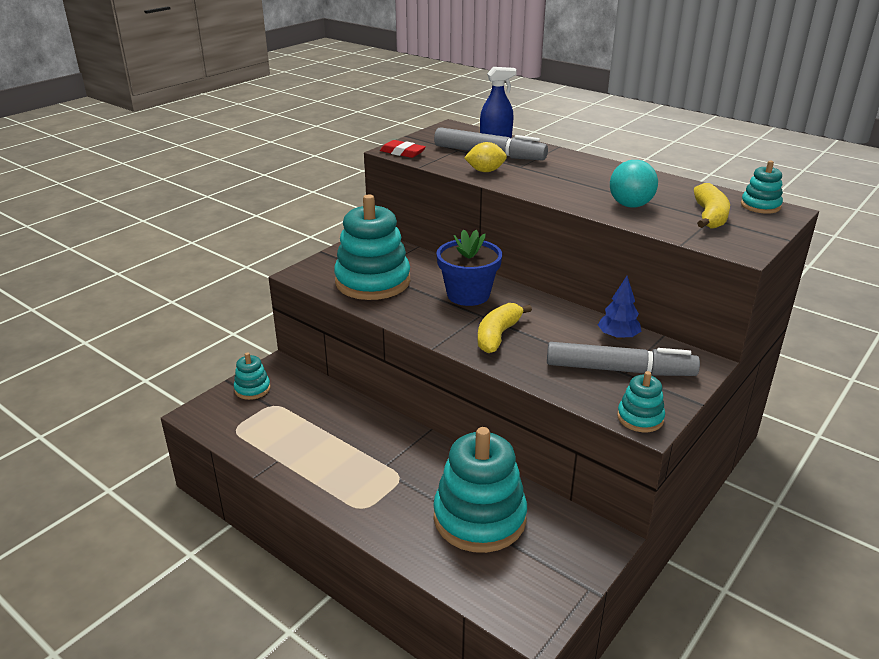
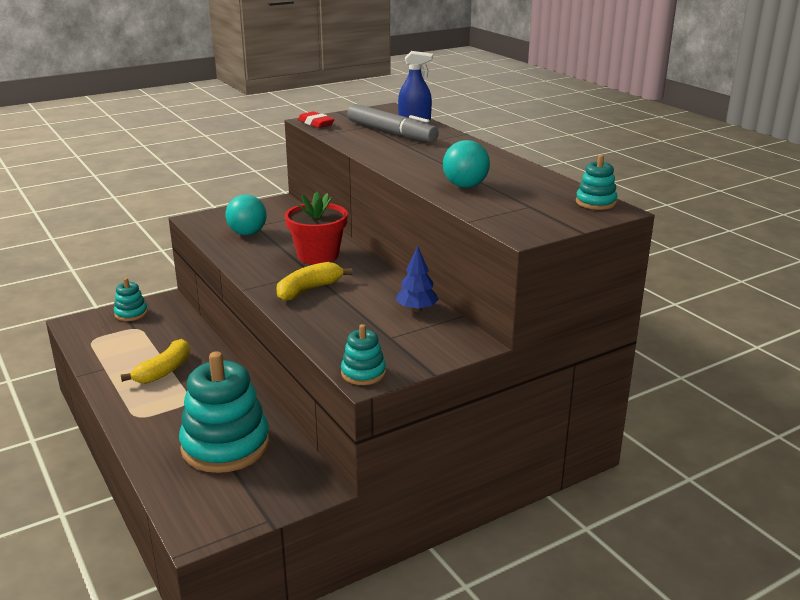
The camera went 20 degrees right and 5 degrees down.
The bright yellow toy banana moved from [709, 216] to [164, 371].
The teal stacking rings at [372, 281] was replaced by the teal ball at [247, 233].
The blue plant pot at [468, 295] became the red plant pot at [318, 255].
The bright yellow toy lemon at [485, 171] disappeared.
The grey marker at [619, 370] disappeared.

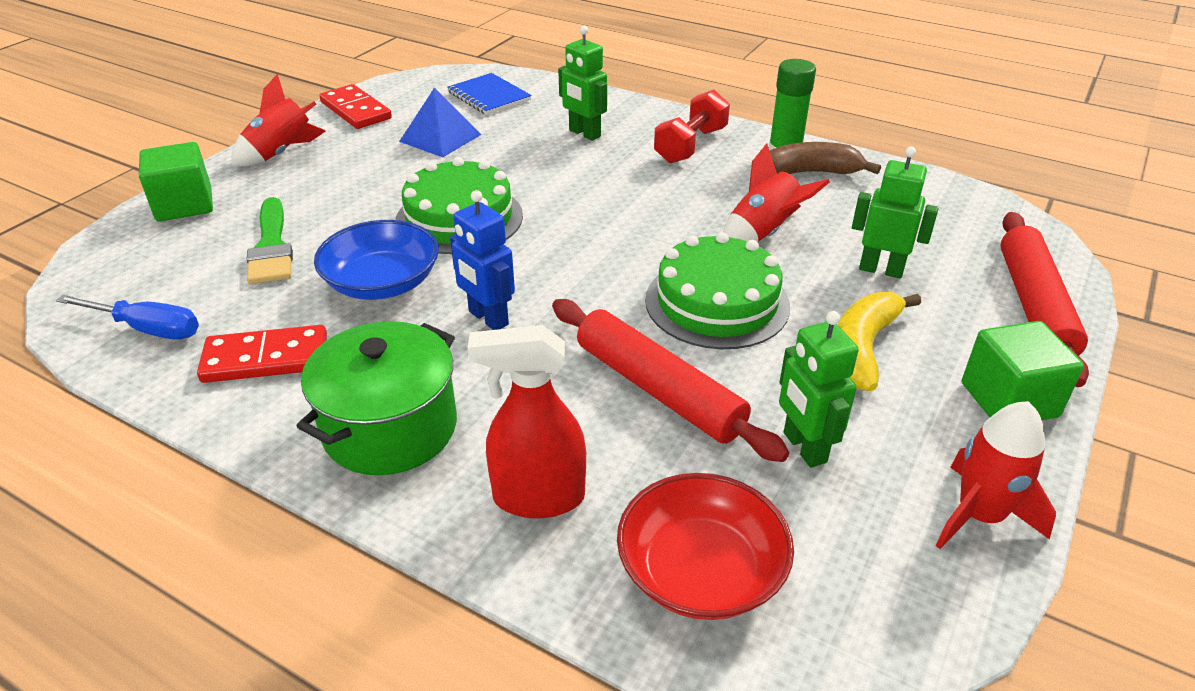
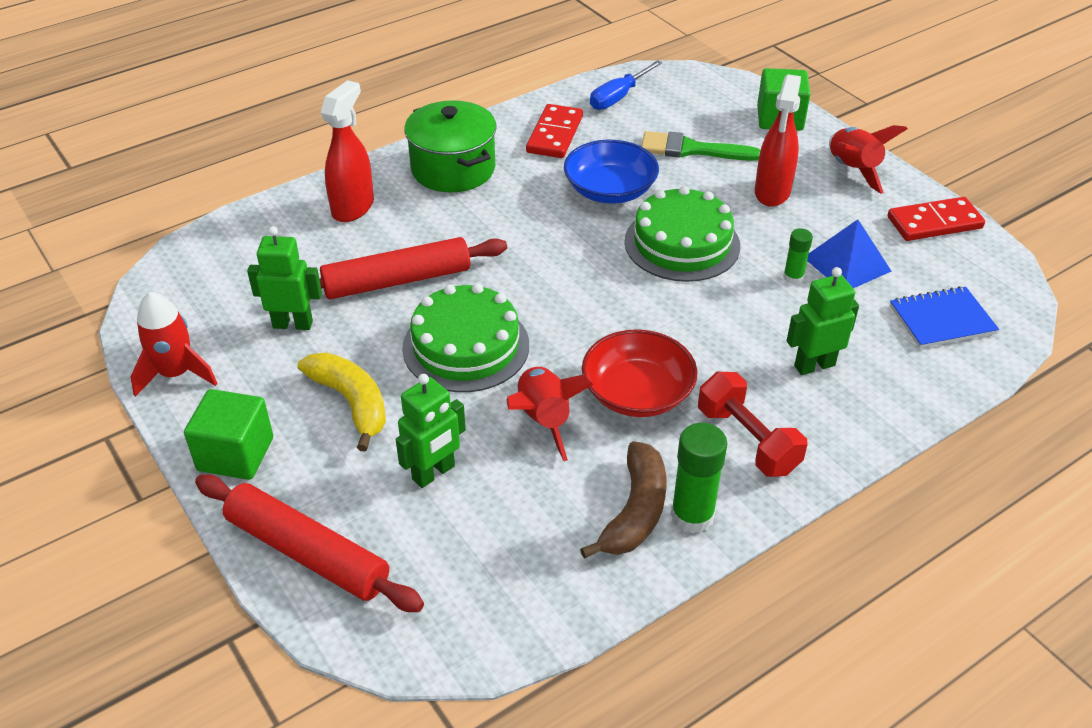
The camera went 115 degrees right and 5 degrees up.
The red bowl moved from [701, 571] to [637, 393].
The red spray cleaner at [772, 192] appeared.
The emerald glue stick at [793, 277] appeared.
The blue robot figure at [488, 318] disappeared.

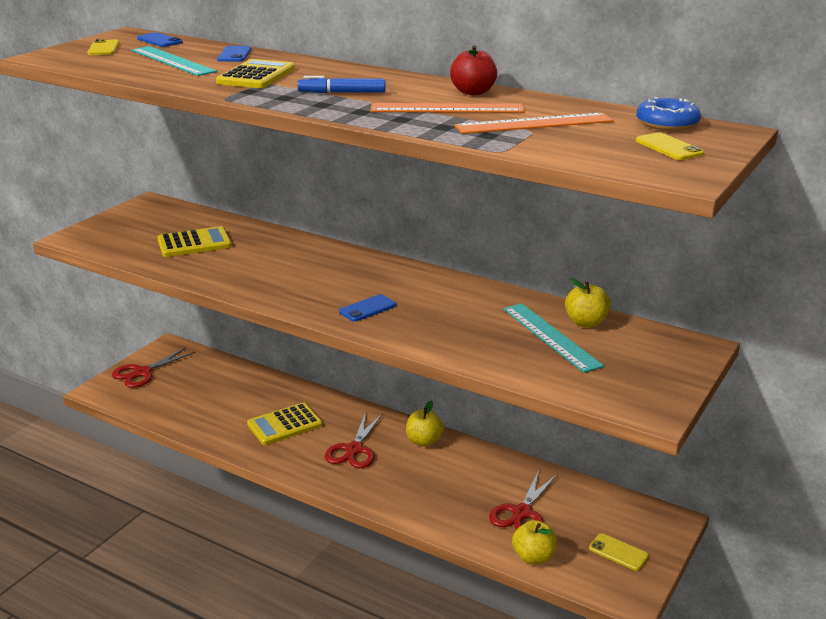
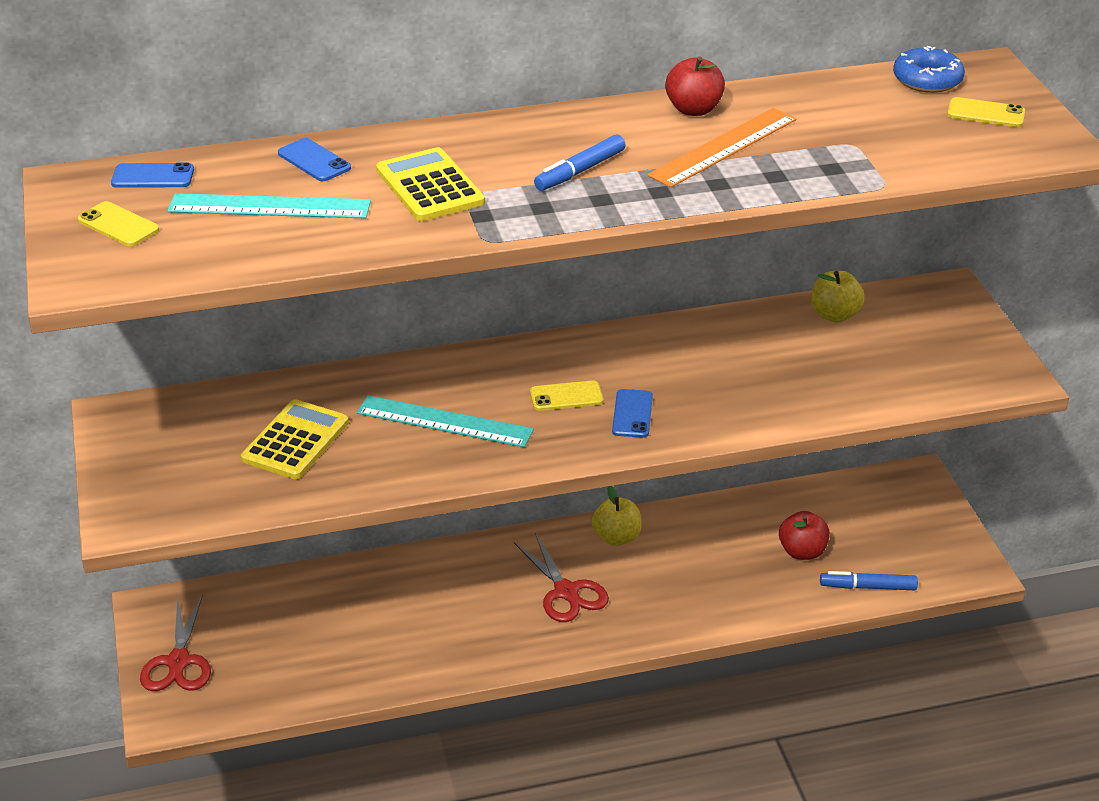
The camera went 45 degrees left and 10 degrees up.
The teal ruler moved from [550, 336] to [444, 422].
The bright yellow mobile phone moved from [618, 552] to [566, 396].
The red pair of scissors at [522, 513] was replaced by the red toy apple at [802, 552].
The bright yellow toy apple at [533, 557] was replaced by the blue marker at [868, 587].
The bright yellow pocket calculator at [285, 425] disappeared.
The orange ruler at [534, 124] disappeared.

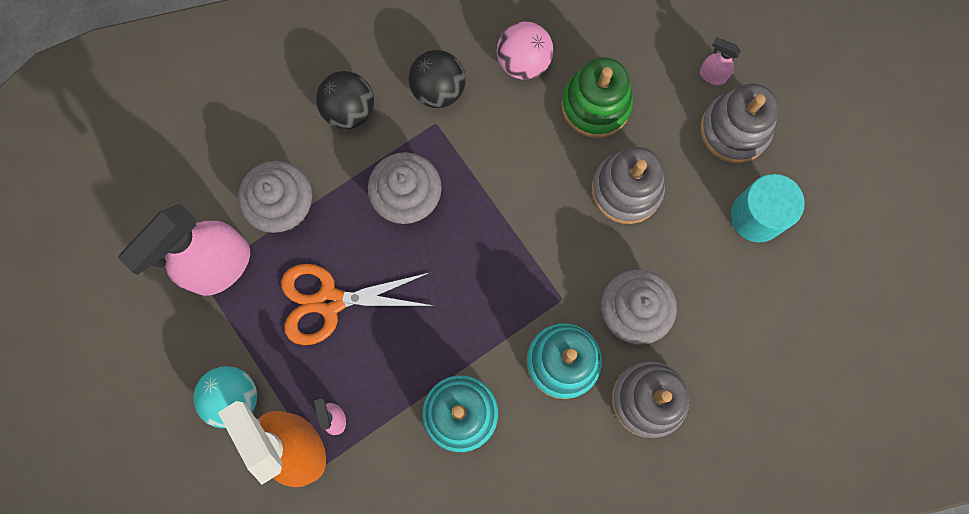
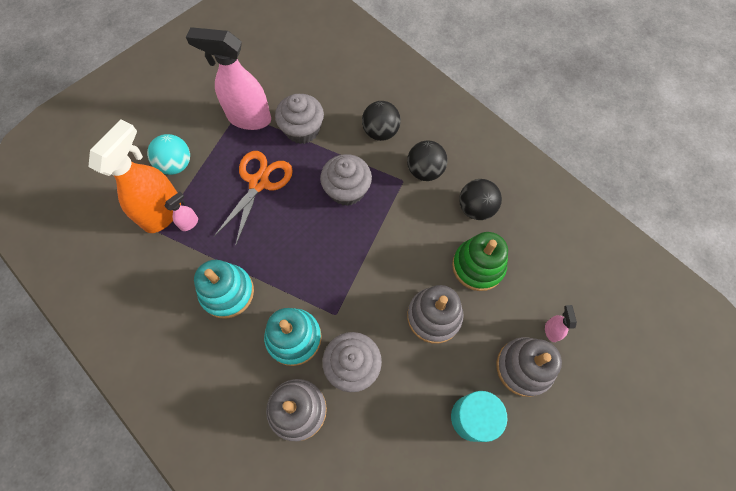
The camera went 60 degrees right and 10 degrees down.
The orange pair of scissors at [330, 302] turned 60 degrees clockwise.
The rosy ball at [523, 62] became the ebony ball at [476, 208].

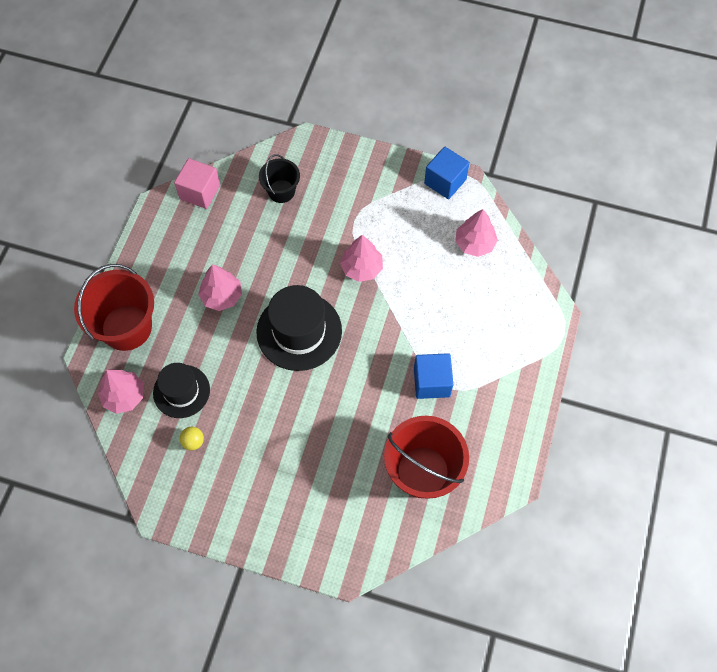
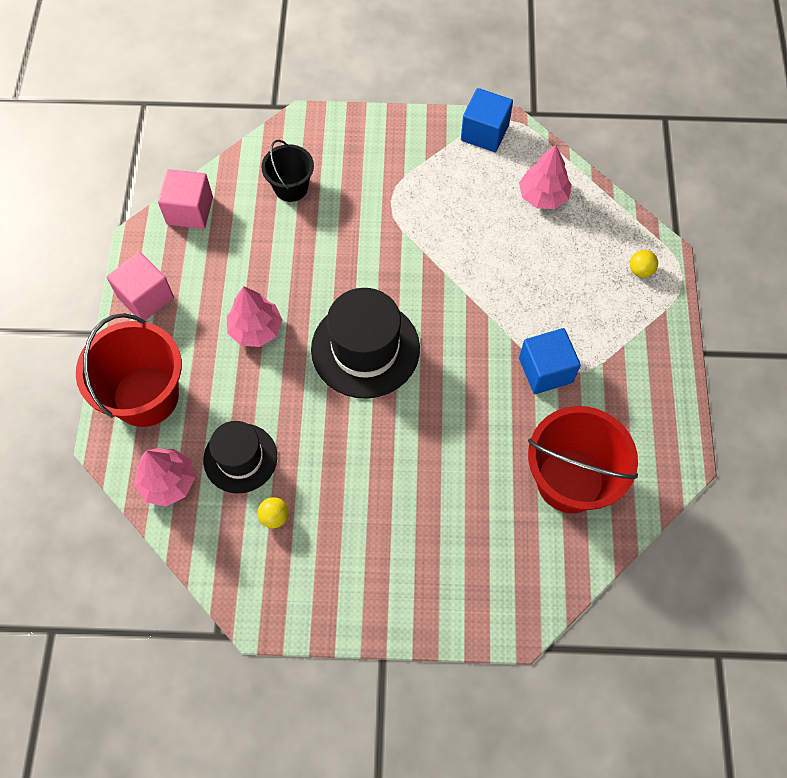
The camera went 15 degrees left and 0 degrees up.
The rosy block at [145, 297] appeared.
The bright yellow ball at [640, 270] appeared.
The rosy toy tree at [361, 268] disappeared.

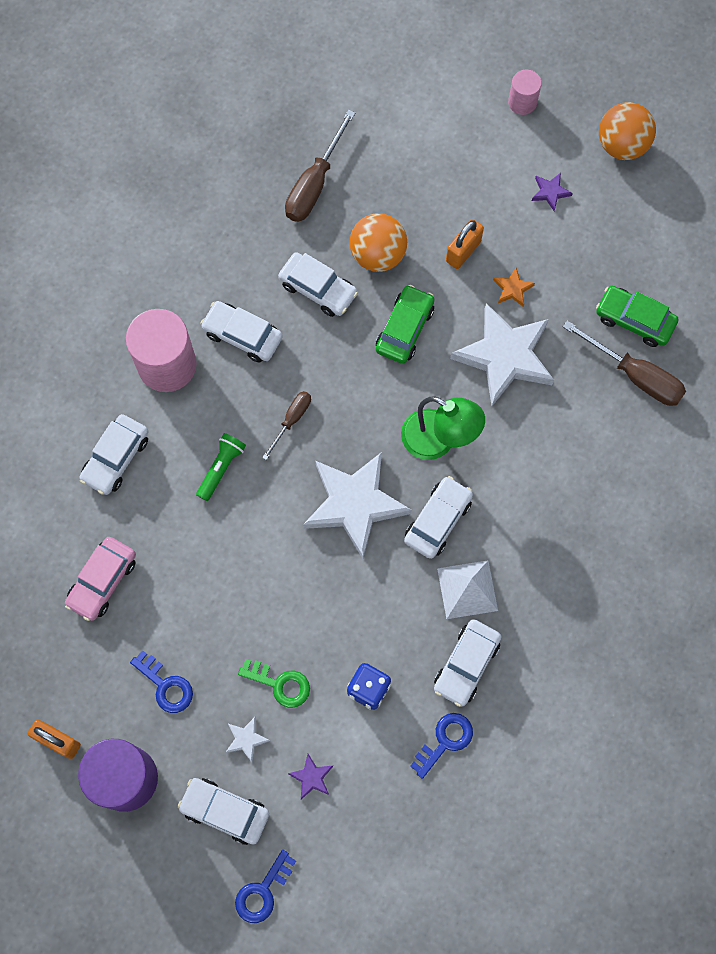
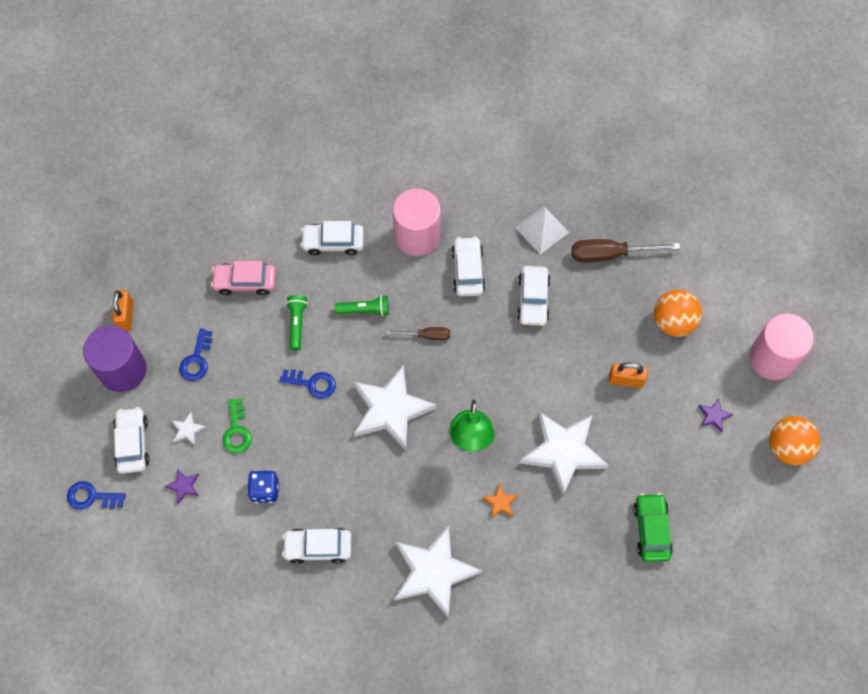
The camera went 60 degrees right and 5 degrees down.
The blue latchkey moved from [445, 741] to [312, 383].
The emerald torch at [297, 323] appeared.
The snow-white star shape at [433, 572] appeared.
The orange star shape moved from [512, 289] to [500, 502].
The snow-white solid pyramid moved from [467, 589] to [542, 229].
The orange ball moved from [378, 255] to [673, 322].
The rosy cylinder shape at [522, 102] changed to 1.93 times the size.
The emerald automobile at [404, 329] disappeared.
The snow-white automobile at [438, 520] disappeared.
The dark brown screwdriver at [635, 375] disappeared.

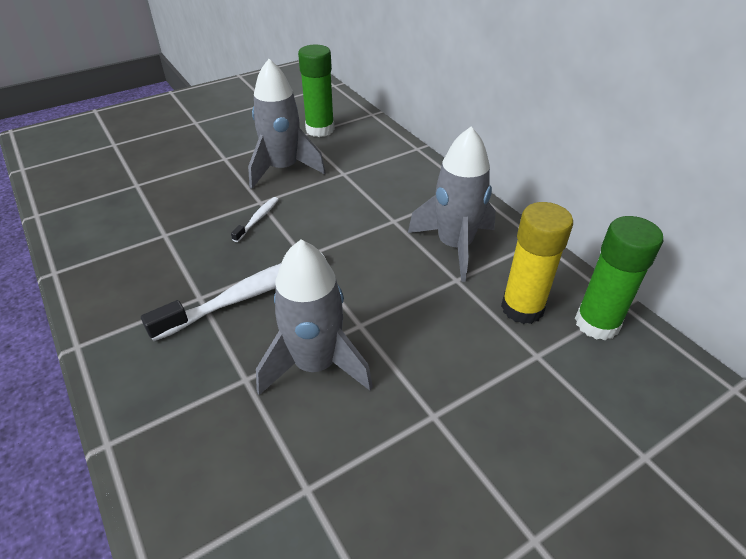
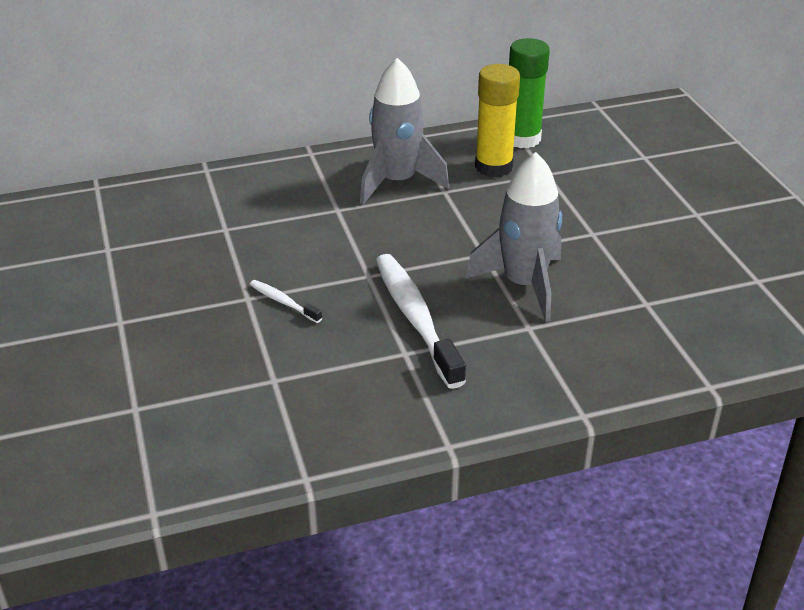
The camera went 75 degrees left and 5 degrees down.
The grey spaceship at [283, 169] disappeared.
The emerald glue stick at [320, 129] disappeared.

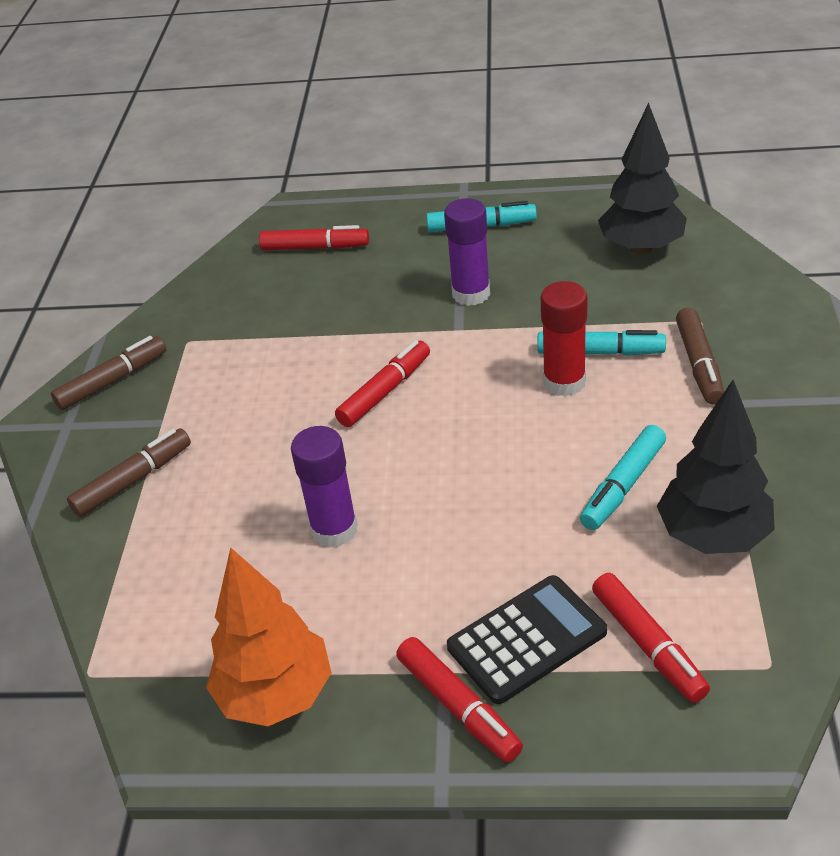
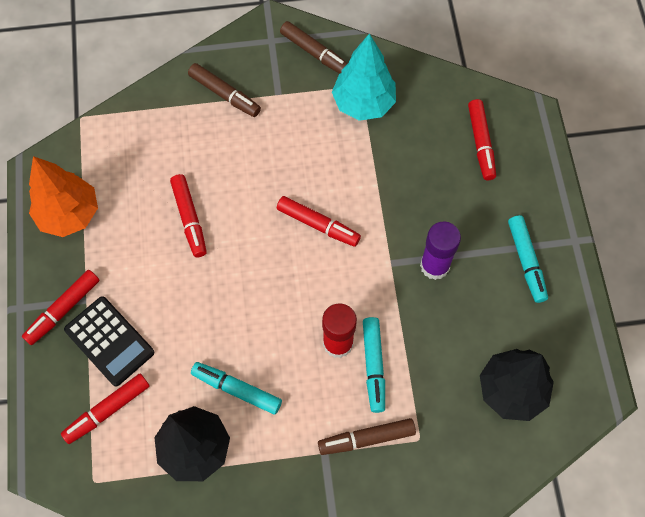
The camera went 75 degrees right and 25 degrees up.
The violet glue stick at [334, 529] was replaced by the red marker at [189, 219].
The teal toy tree at [363, 103] appeared.

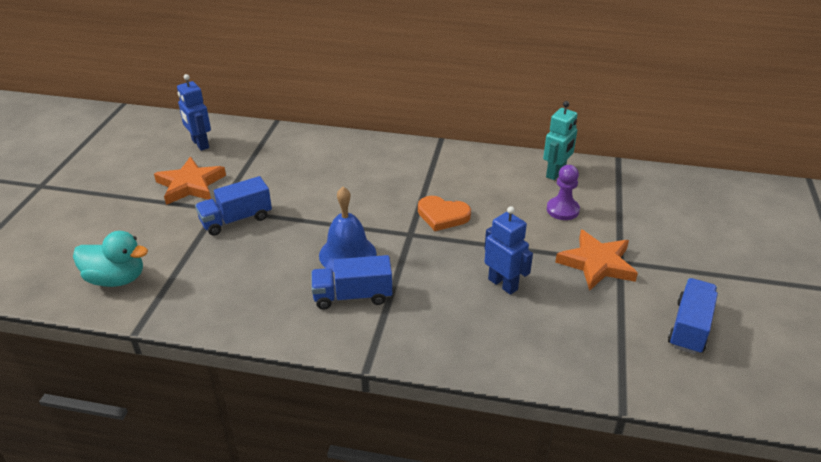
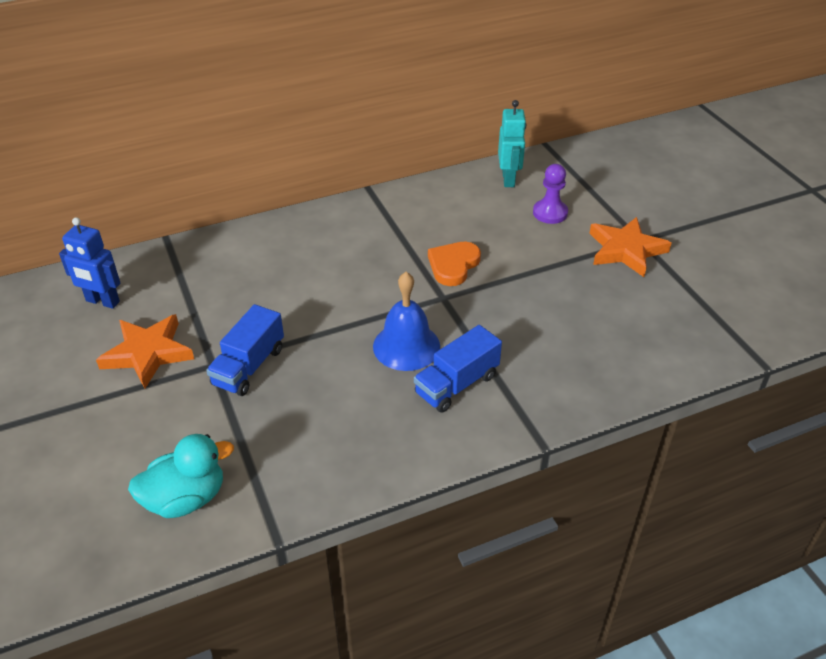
The camera went 35 degrees left and 5 degrees up.
The orange love heart at [442, 215] turned 135 degrees clockwise.
The blue robot figure at [503, 284] disappeared.
The blue truck at [689, 327] disappeared.

